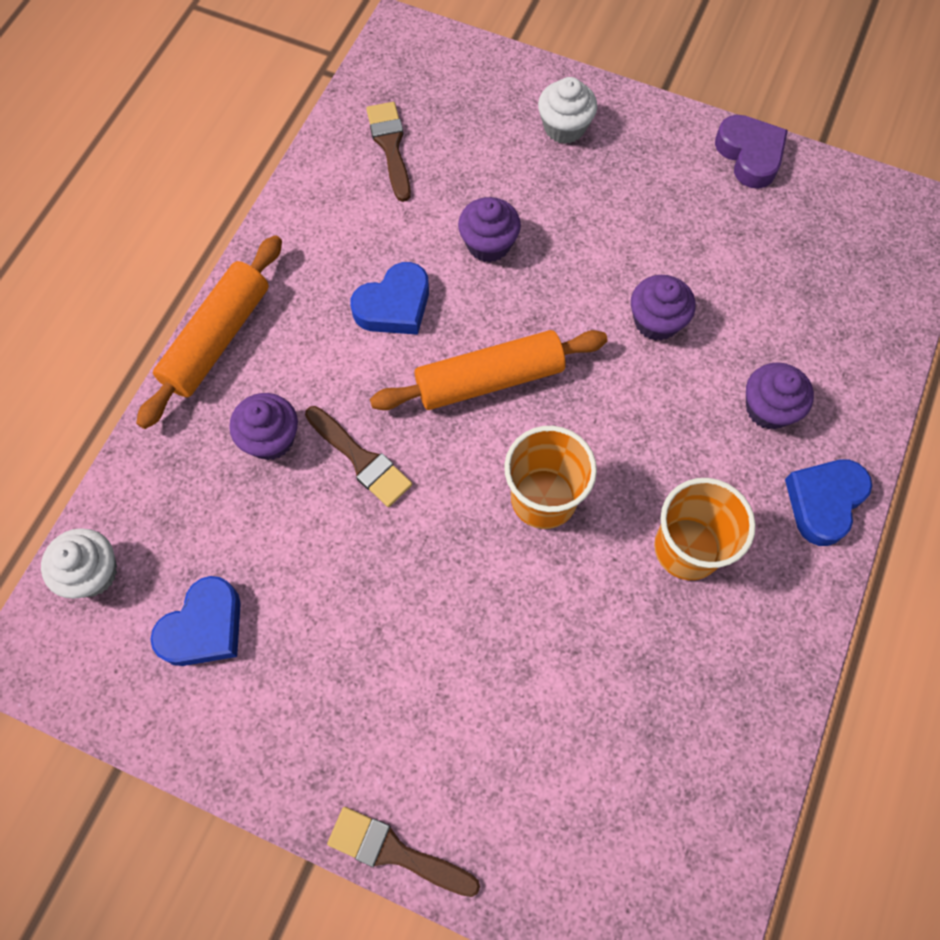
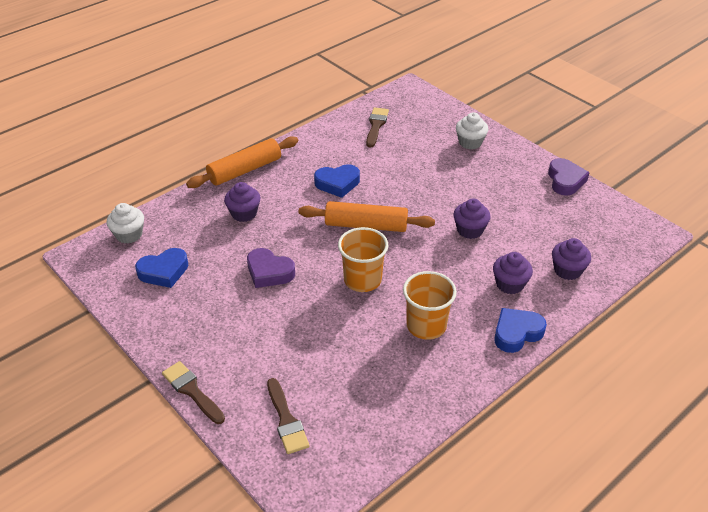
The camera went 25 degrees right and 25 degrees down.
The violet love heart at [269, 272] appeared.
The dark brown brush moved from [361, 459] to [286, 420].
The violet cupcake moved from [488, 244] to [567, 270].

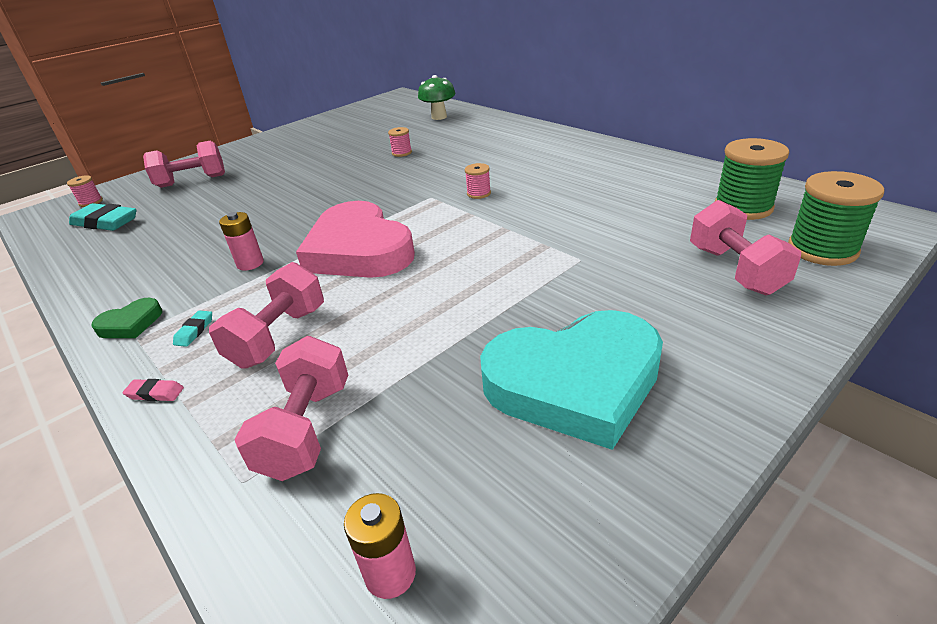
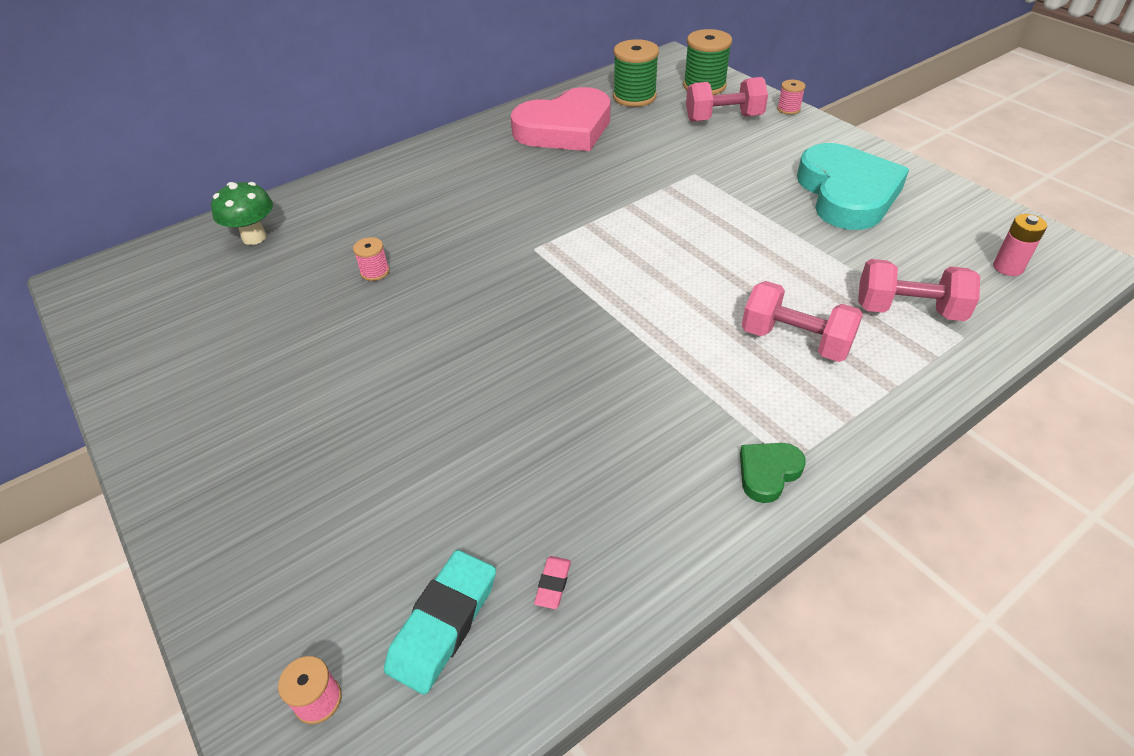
The camera went 85 degrees left and 10 degrees up.
The rosy love heart moved from [359, 250] to [565, 129].
The rosy eraser moved from [155, 393] to [553, 584].
The emerald love heart at [131, 324] turned 105 degrees counterclockwise.
The rosy bobbin moved from [479, 193] to [788, 109].
The rosy dumbbell at [192, 181] disappeared.
The teal eraser at [194, 331] disappeared.
The rosy battery at [250, 263] disappeared.

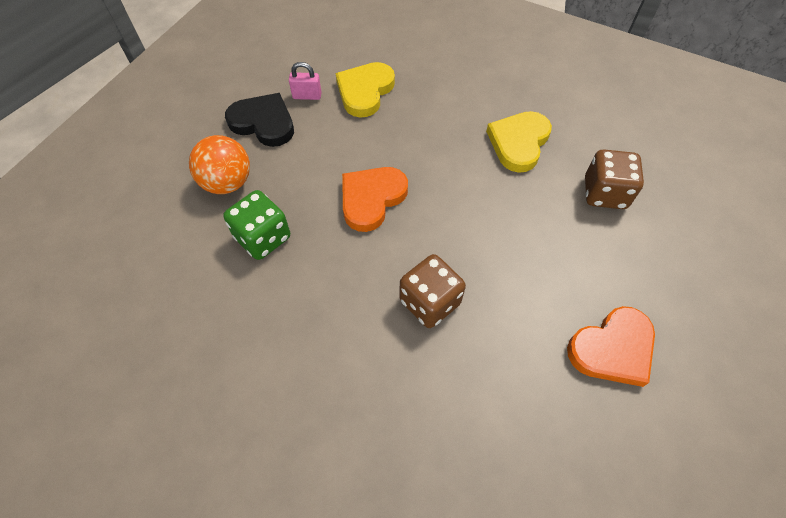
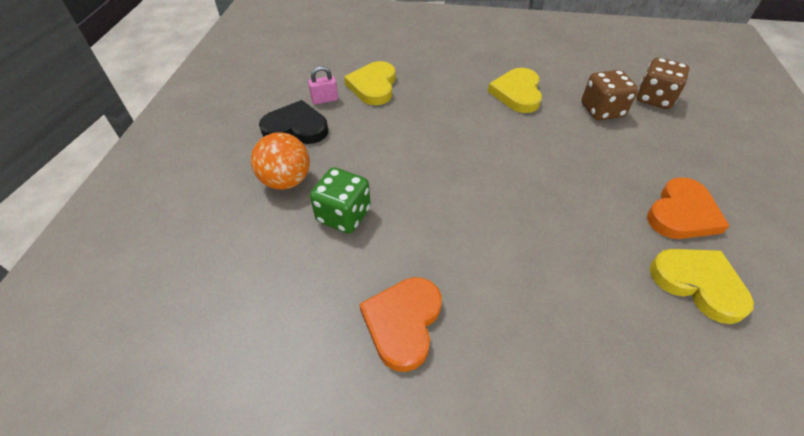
The camera went 20 degrees left and 10 degrees down.
The orange love heart moved from [371, 199] to [403, 323].
The dark brown game die moved from [429, 302] to [654, 99].
The bright yellow love heart at [698, 284] appeared.

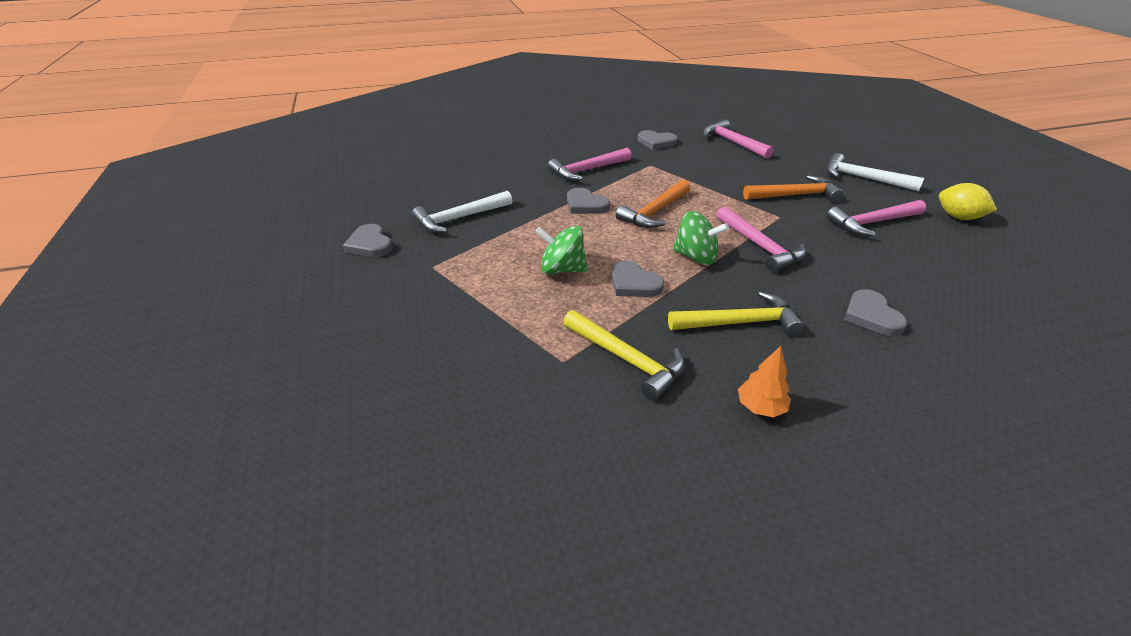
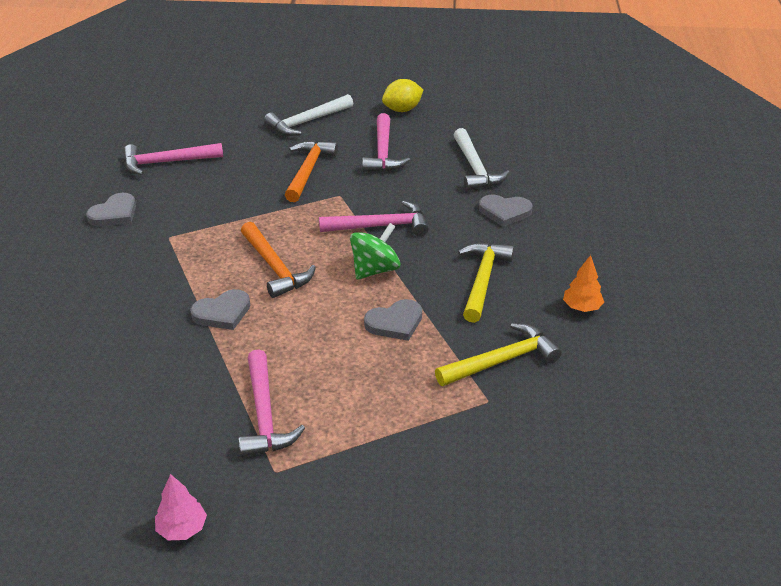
The camera went 70 degrees left and 0 degrees up.
The grey love heart at [370, 244] was replaced by the rosy toy tree at [182, 529].
The rosy carpenter's hammer moved from [587, 170] to [264, 415].
The snow-white carpenter's hammer moved from [459, 218] to [475, 168].
The emerald whirligig at [562, 269] disappeared.

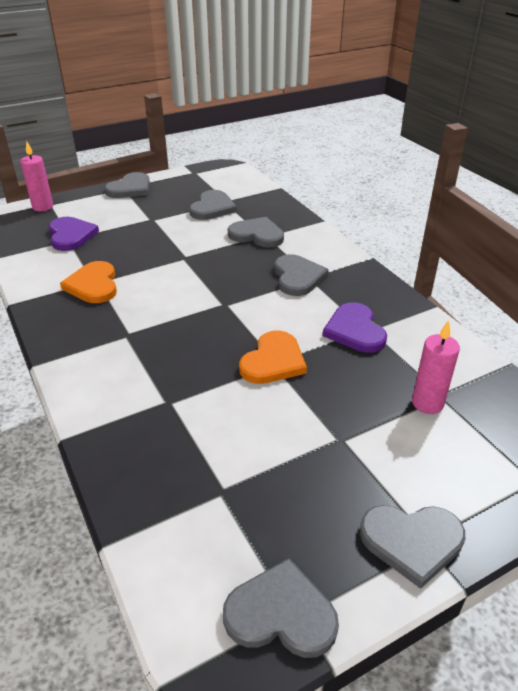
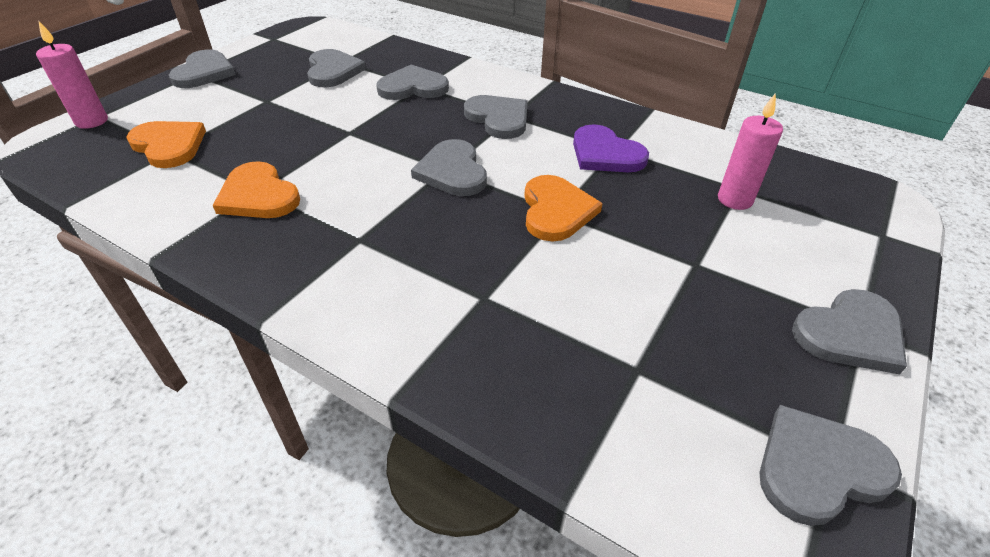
The camera went 30 degrees left and 5 degrees up.
The violet love heart at [71, 235] became the orange love heart at [169, 145].
The grey love heart at [452, 171] appeared.

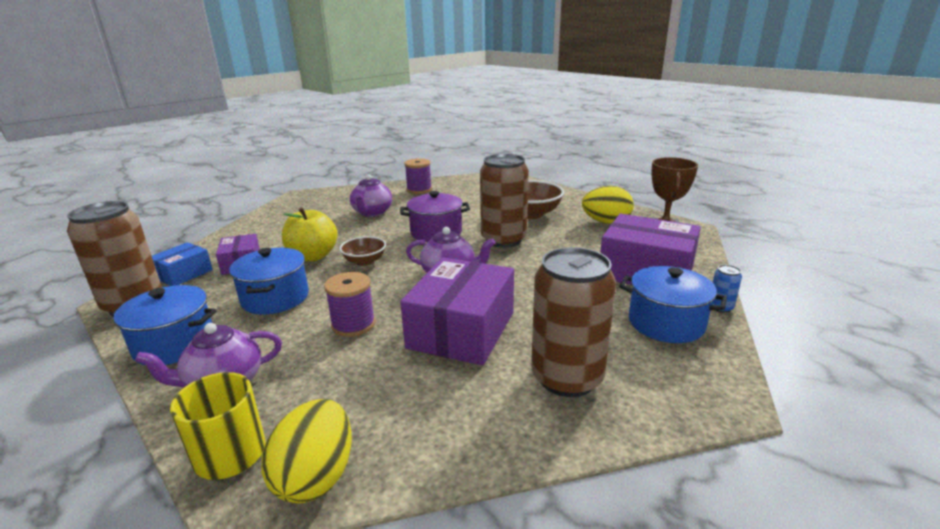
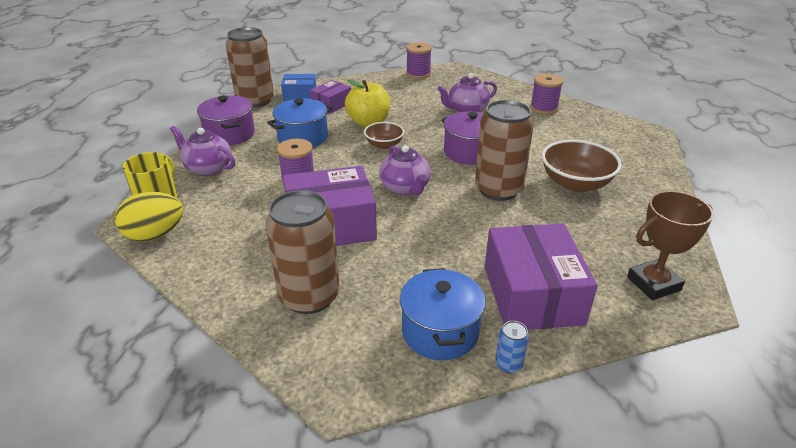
The camera went 55 degrees right and 10 degrees up.
The blue cooking pot at [174, 344] became the violet cooking pot at [230, 134].
The violet bobbin at [418, 74] appeared.
The bright yellow egg shape at [606, 222] disappeared.

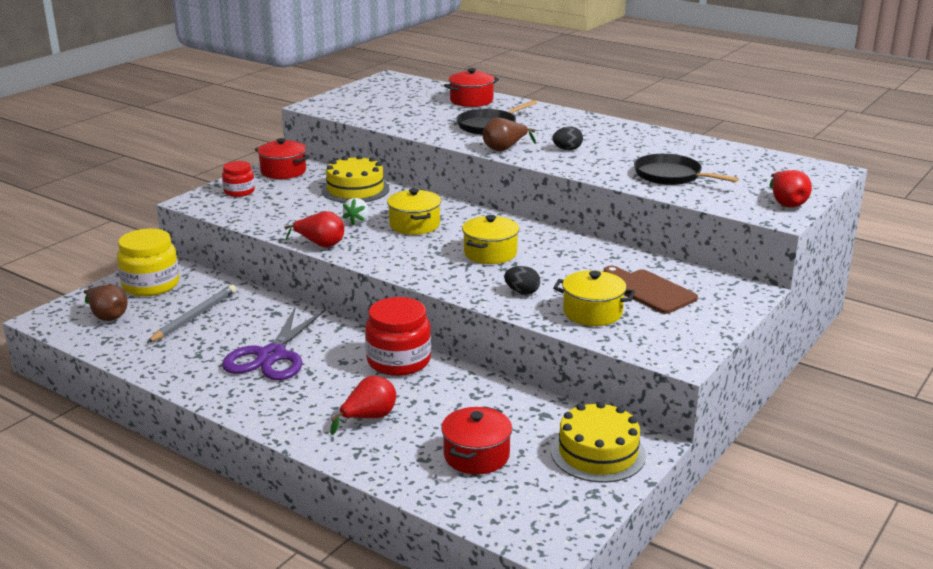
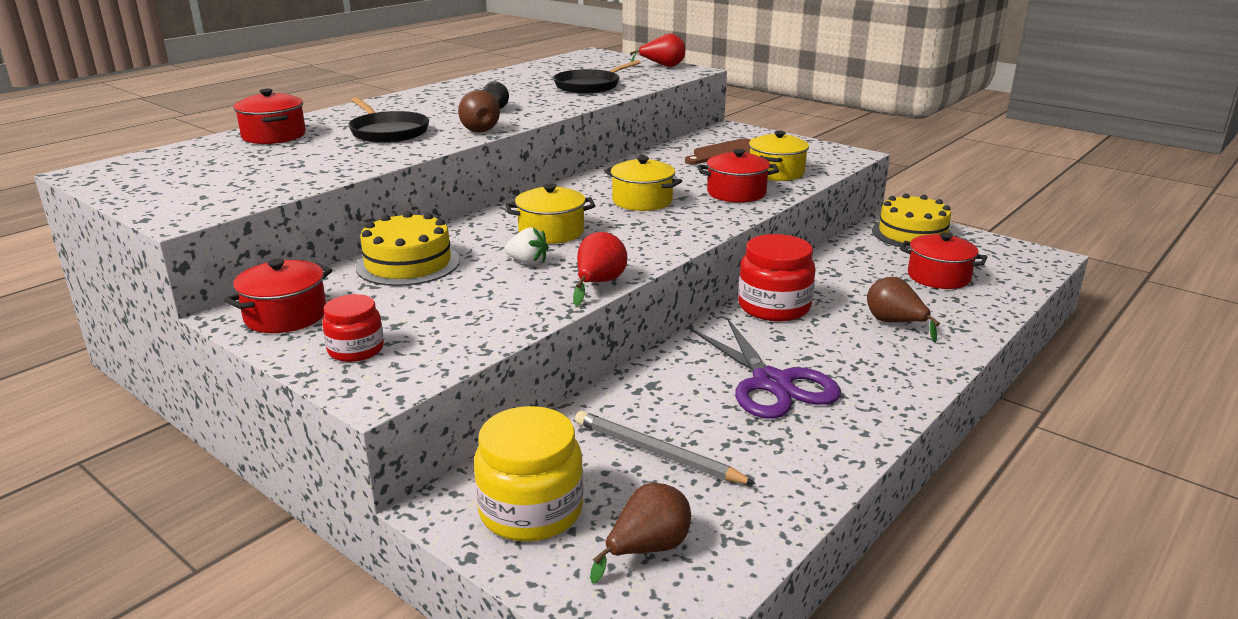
The camera went 85 degrees left and 0 degrees up.
The violet pair of scissors at [271, 356] turned 45 degrees clockwise.
The ebony egg shape at [522, 292] was replaced by the red cooking pot at [736, 193].
The red pear at [369, 418] became the dark brown pear at [895, 323].

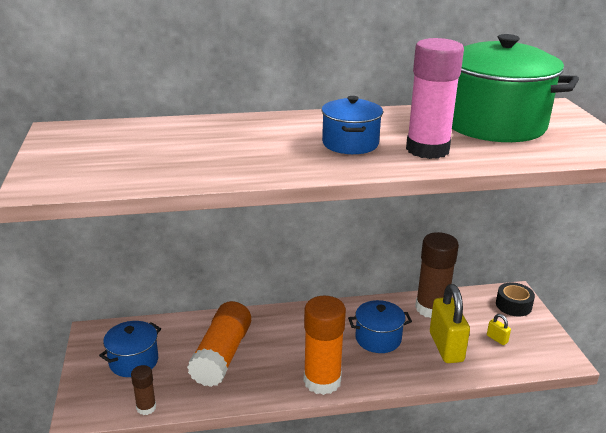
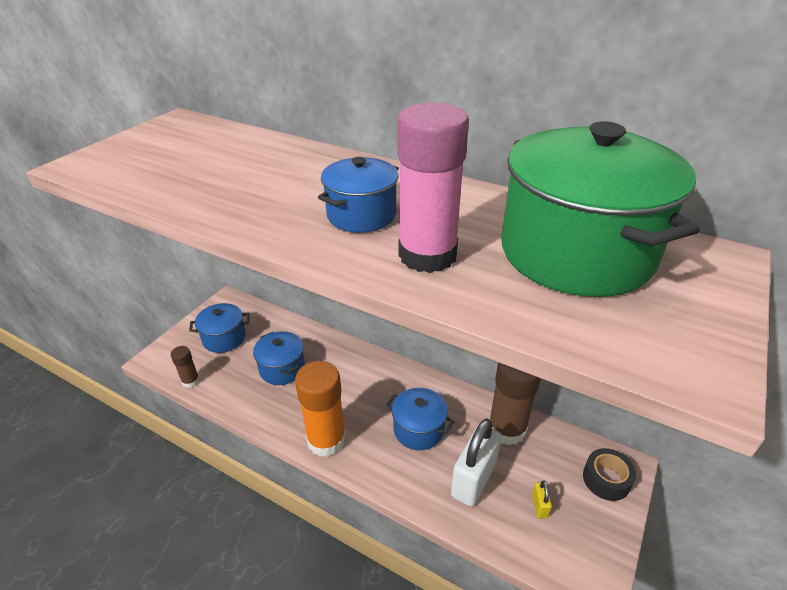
The camera went 40 degrees right and 10 degrees up.
The orange glue stick at [222, 355] was replaced by the blue cooking pot at [282, 369].
The bright yellow small lock at [446, 347] became the snow-white small lock at [473, 479].

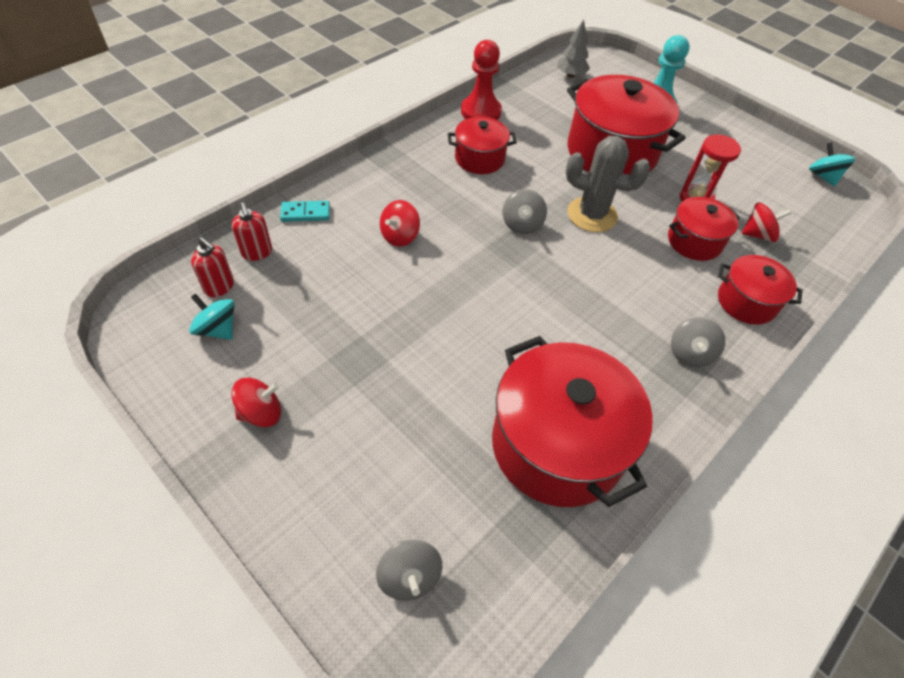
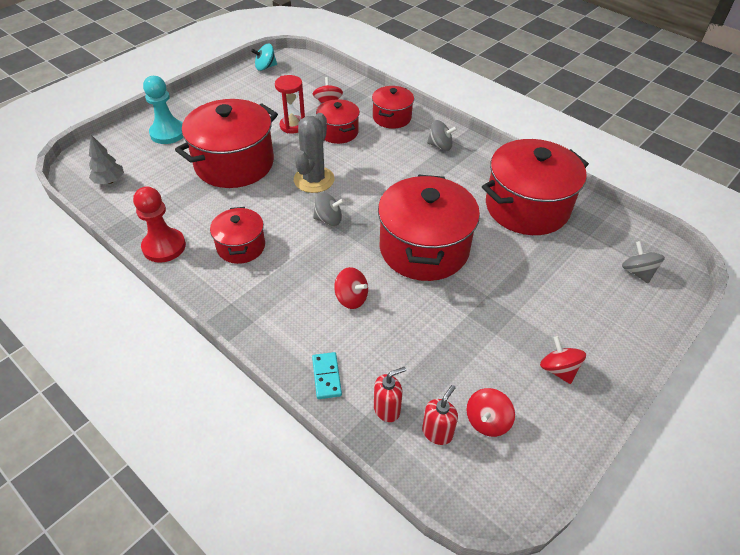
The camera went 90 degrees left and 5 degrees down.
The red cooking pot at [424, 248] appeared.
The teal whirligig at [217, 329] became the red whirligig at [487, 421].
The grey whirligig at [409, 577] turned 90 degrees counterclockwise.

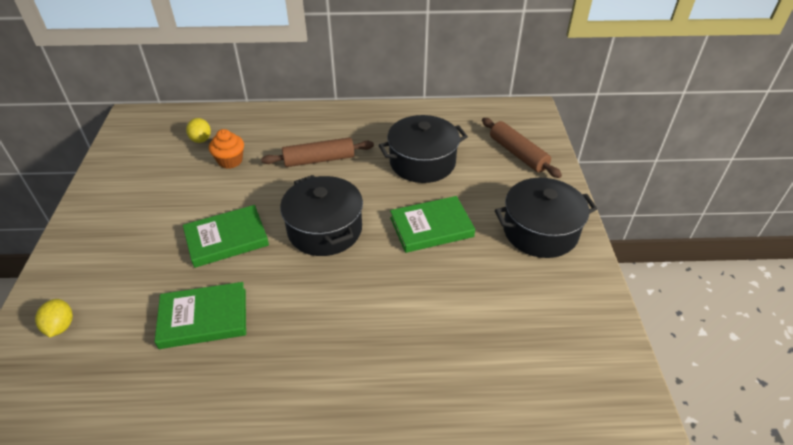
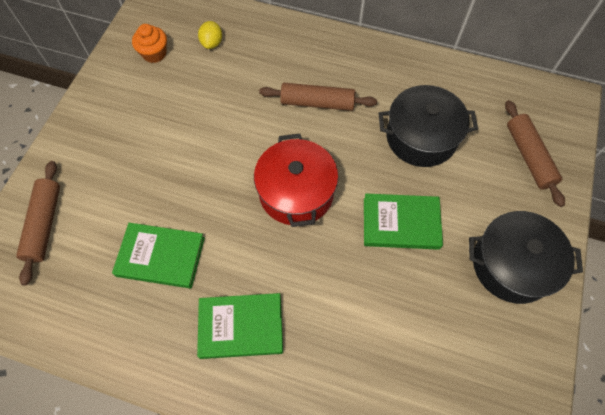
The camera went 20 degrees right and 20 degrees up.
The bright yellow toy lemon at [60, 326] was replaced by the dark brown pastry roller at [44, 224].
The orange cupcake moved from [230, 161] to [154, 53].
The emerald hardback moved from [226, 239] to [241, 327].
The ebony cooking pot at [324, 229] became the red cooking pot at [296, 192].

